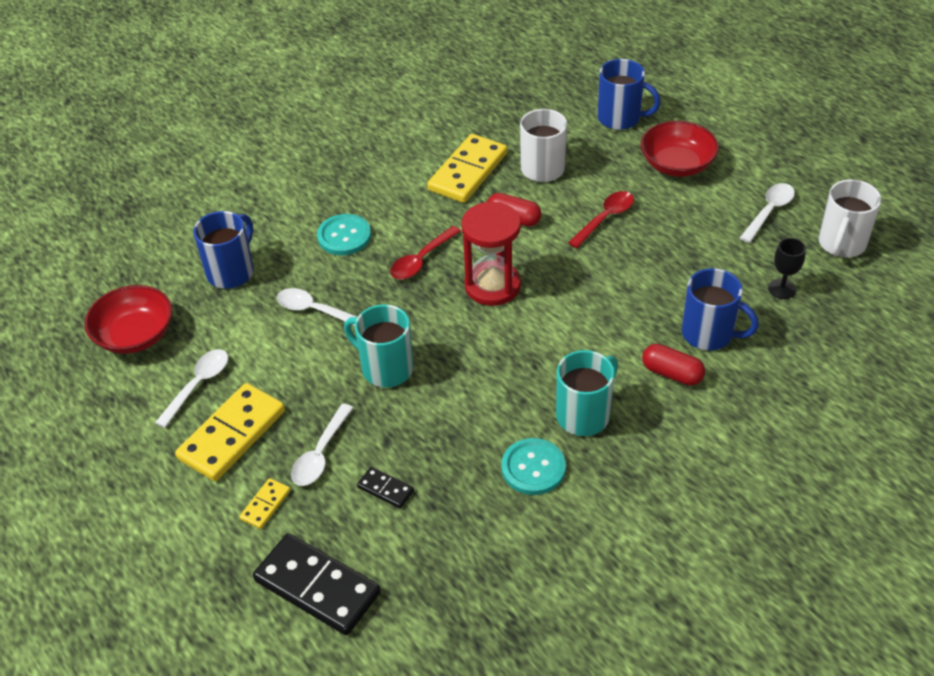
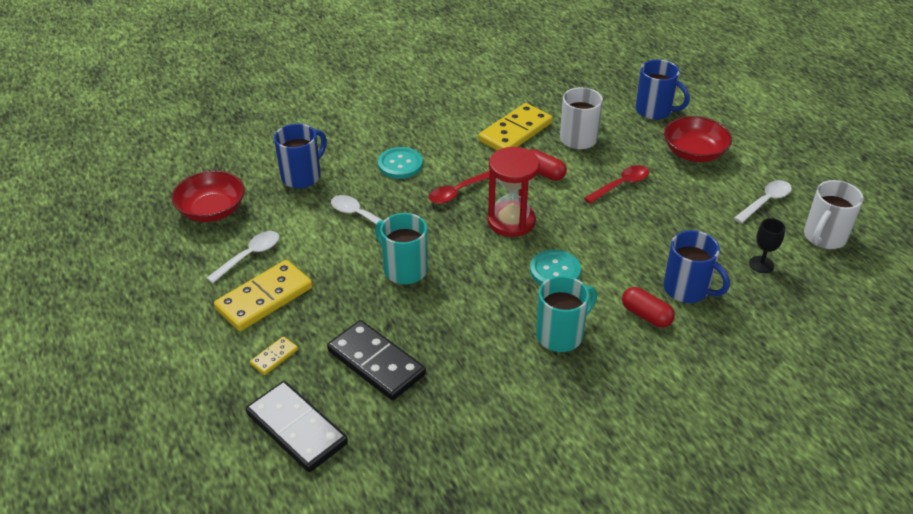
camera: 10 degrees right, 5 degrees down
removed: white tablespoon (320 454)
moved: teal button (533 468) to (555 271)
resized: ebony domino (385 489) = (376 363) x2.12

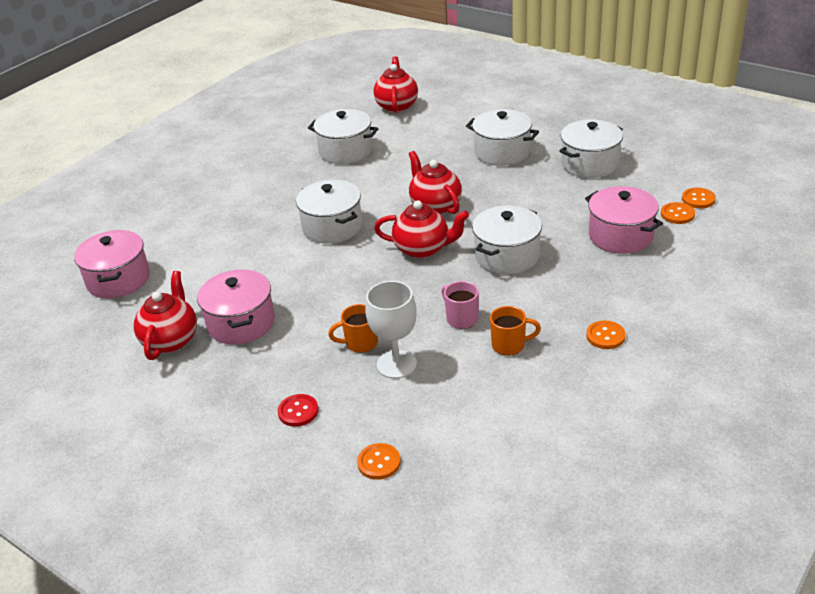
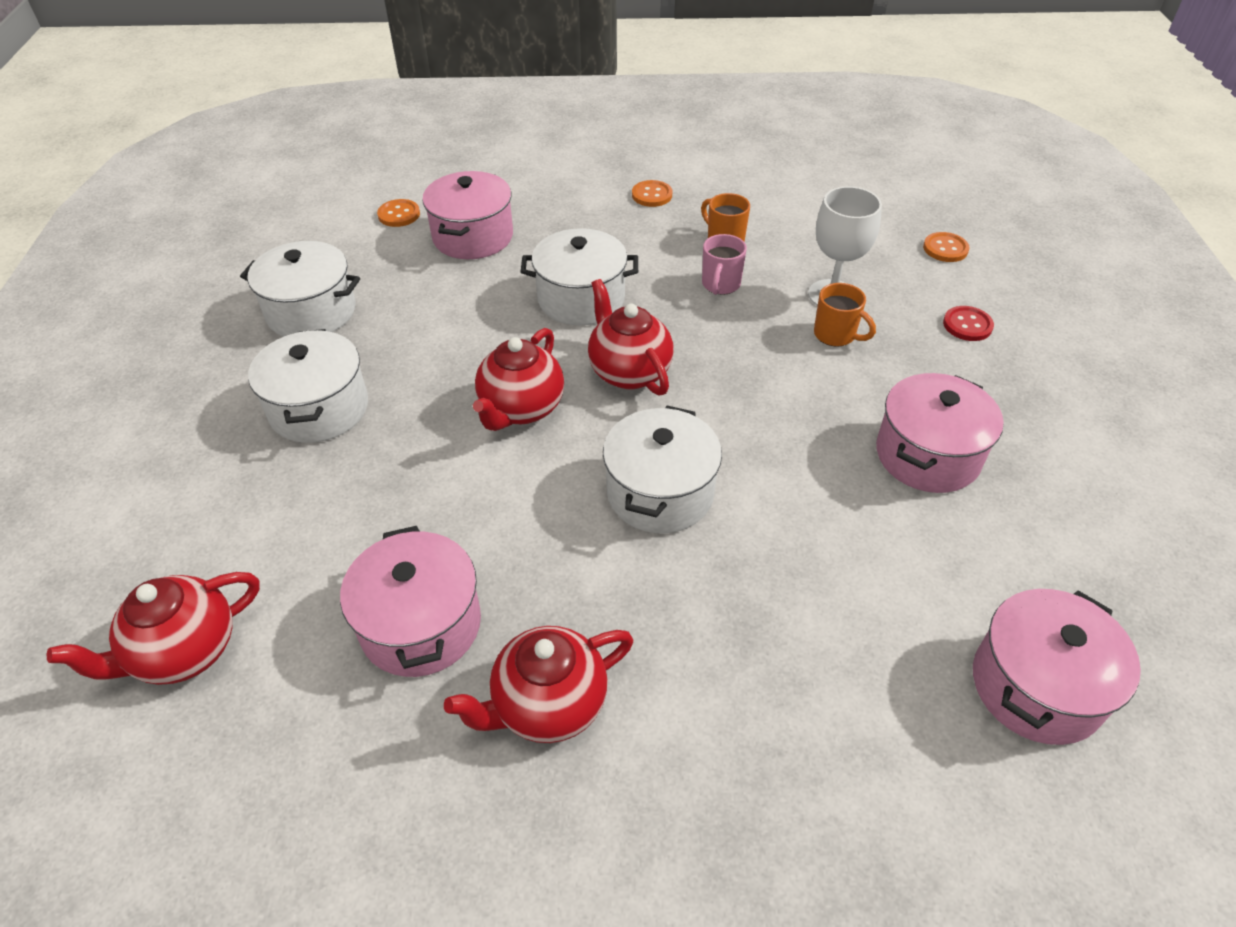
camera: 130 degrees left, 10 degrees up
removed: orange-coloured button (698 199)
moved: scarlet teapot (171 340) to (548 705)
recoloured: white cooking pot (345 151) to pink cooking pot (421 625)

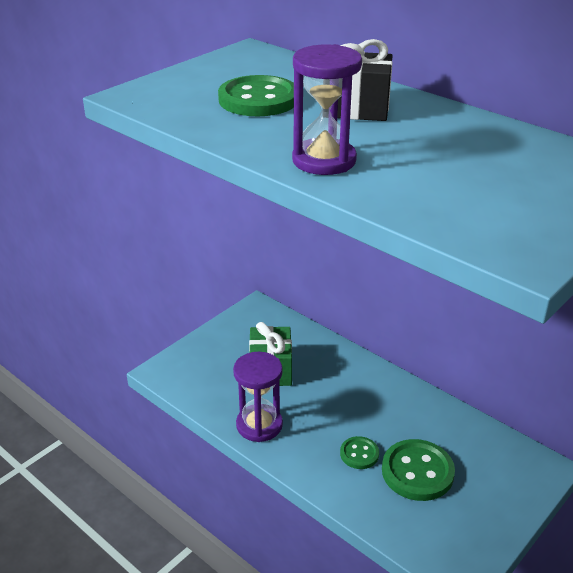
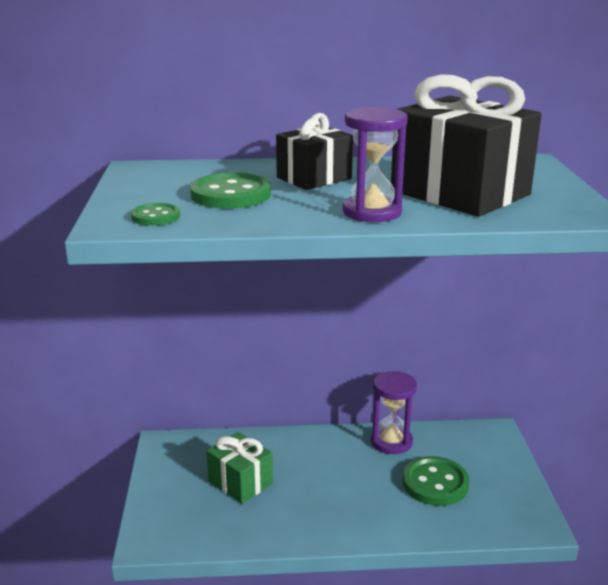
camera: 45 degrees left, 10 degrees down
added: ebony wrapped gift (460 193)
moved: violet hourglass (259 425) to (391 441); leaf-green button (359 454) to (156 216)

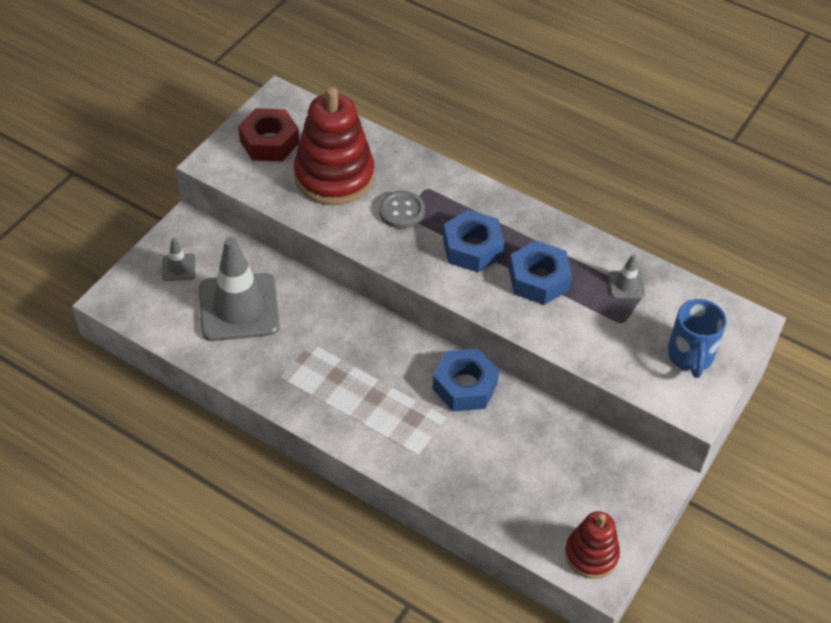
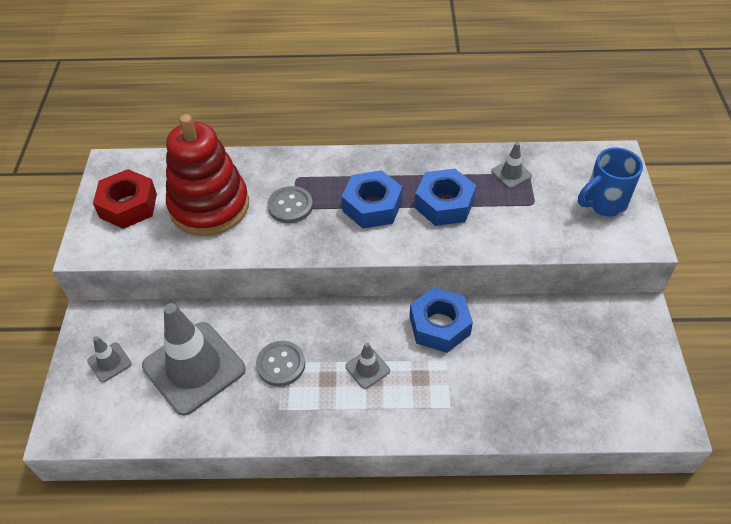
camera: 30 degrees left, 0 degrees up
removed: scarlet ring stacker (591 554)
added: gray button (281 364); gray safety cone (367 368)
turned: cobalt coffee mug (690 357) = (603 203) 90 degrees clockwise

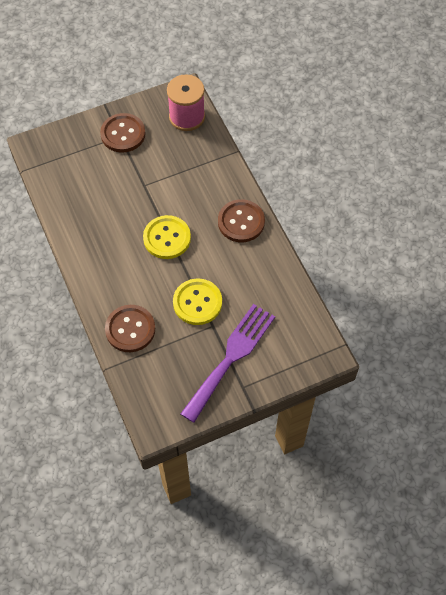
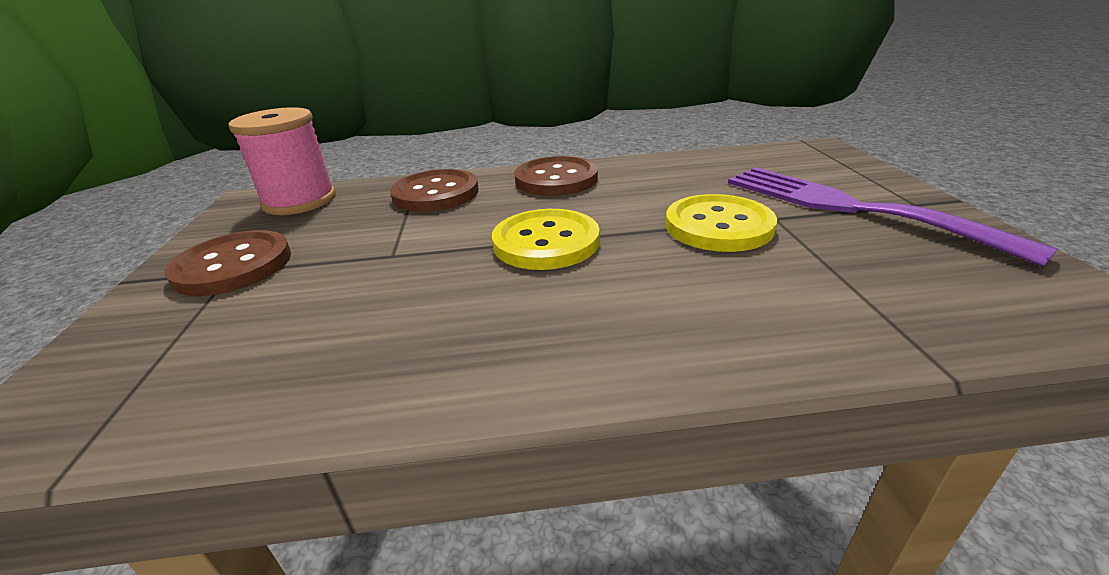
camera: 70 degrees left, 30 degrees down
moved: brown button (130 329) to (436 193)

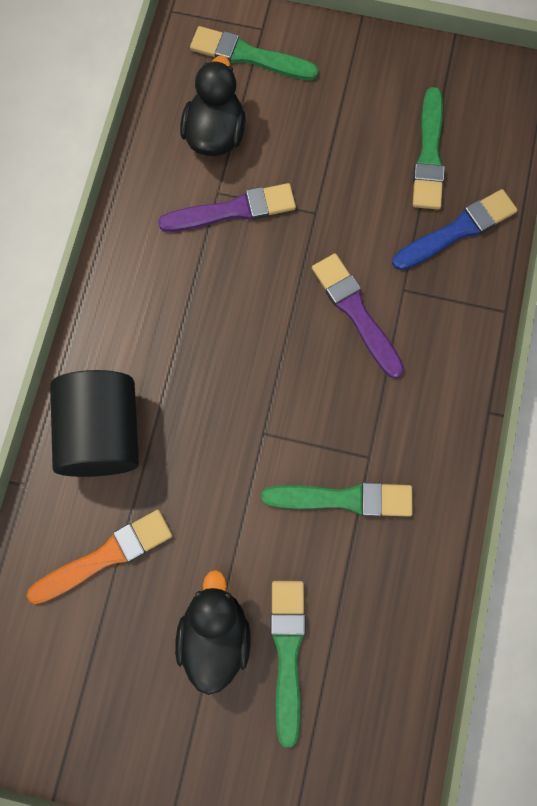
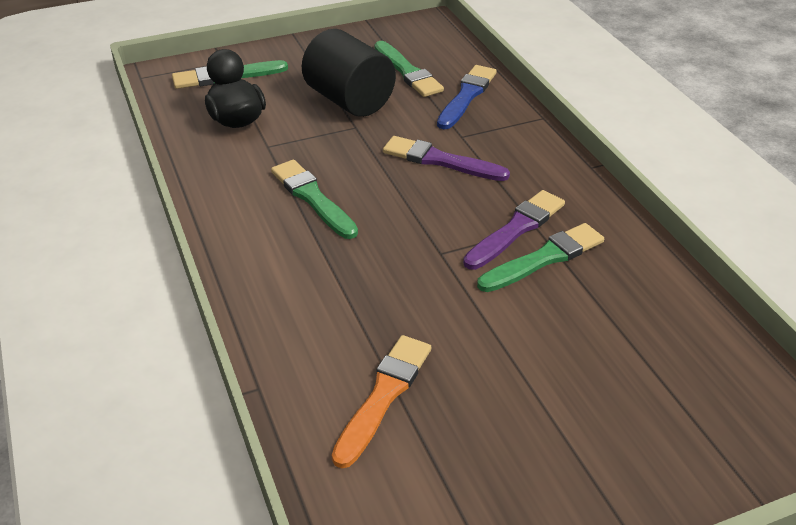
camera: 35 degrees left, 35 degrees down
removed: ebony duck (215 634)
moved: ebony solid cylinder (103 433) to (349 100); violet brush (233 210) to (516 229); leaf-green brush (287 653) to (312 198)

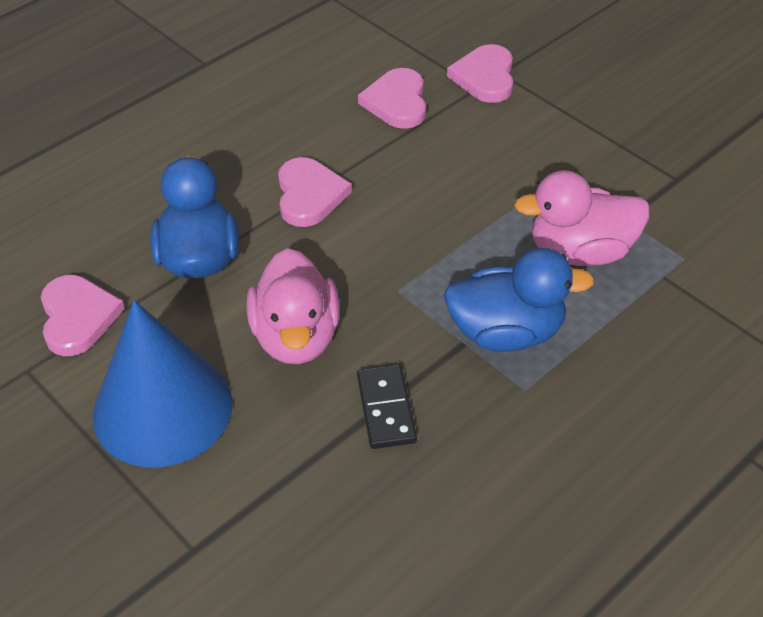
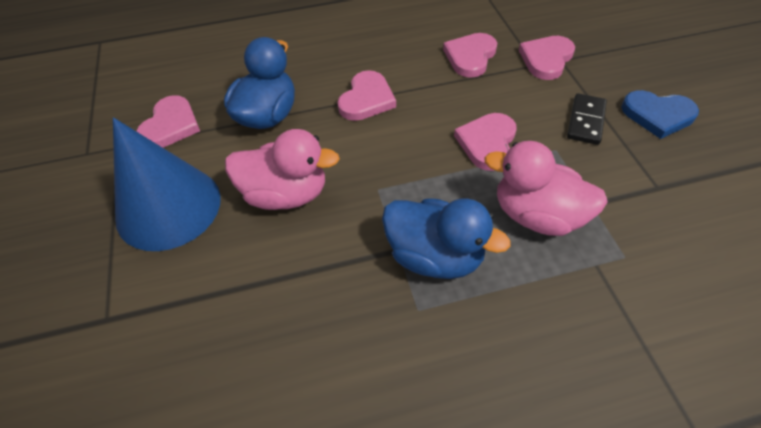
camera: 30 degrees right, 5 degrees up
added: pink heart shape (487 143); cobalt heart shape (657 115)
moved: ebony domino (386 409) to (586 121)
turned: pink duck (296 337) = (286 194) 105 degrees counterclockwise

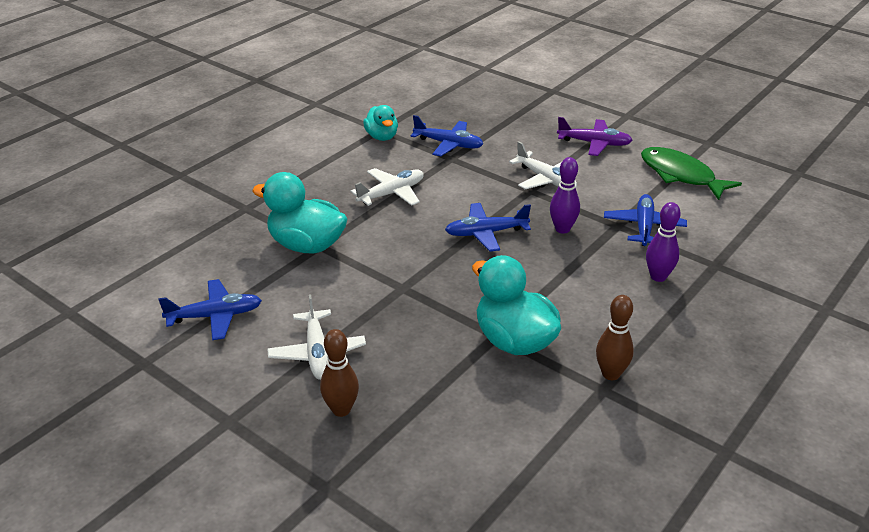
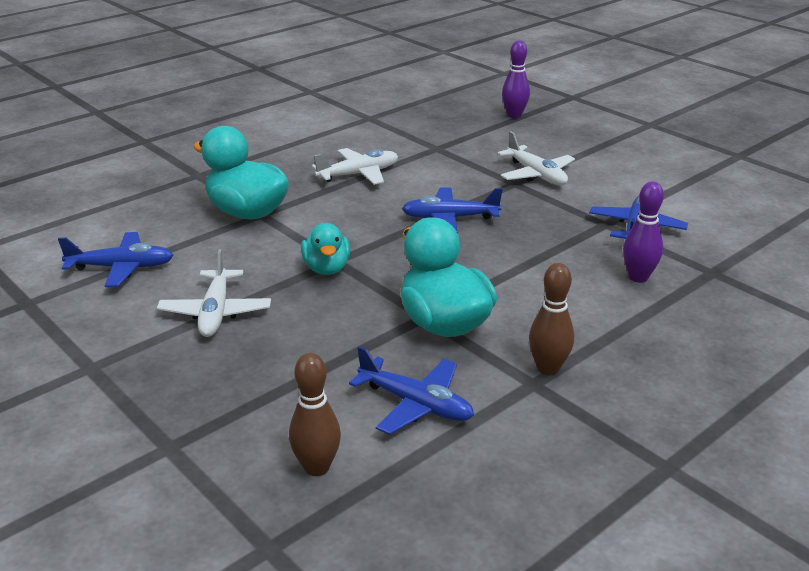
camera: 10 degrees right, 5 degrees down
removed: violet aeroplane (594 143); leaf-green fish figure (680 175)
moved: brown bowling pin (341 409) to (317 467); teal duck (382 137) to (326 268); cobalt aeroplane (448 144) to (416 404); violet bowling pin (562 229) to (514 115)

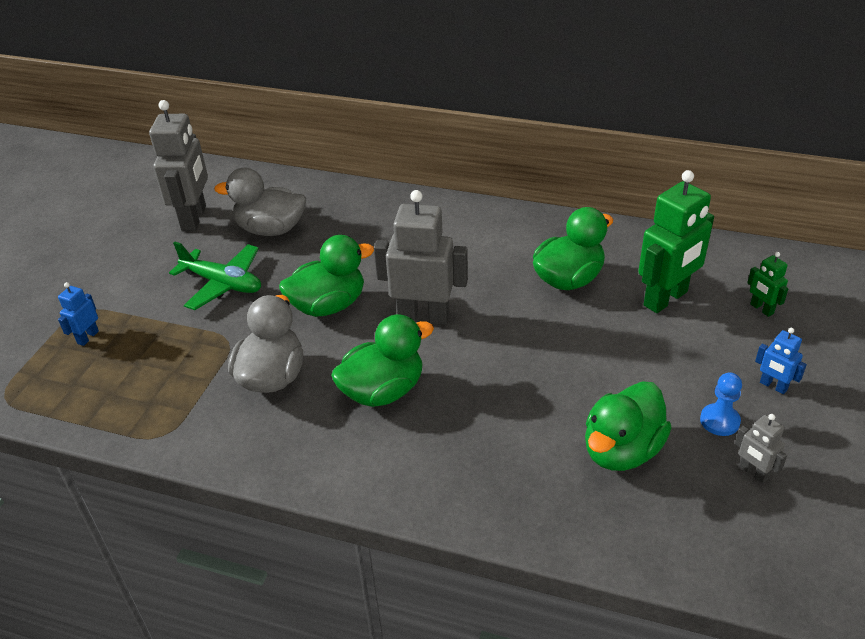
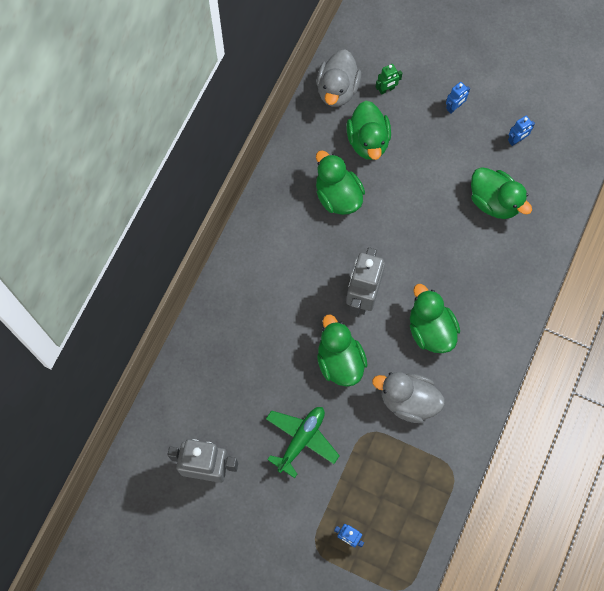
camera: 85 degrees left, 30 degrees up
removed: cobalt pawn (719 421)
moved: gray duck (271 229) to (337 90)
replaced: leaf-green robot figure (666 299) to leaf-green duck (368 141)
recoloured: gray robot figure (753 472) to cobalt robot figure (516 140)

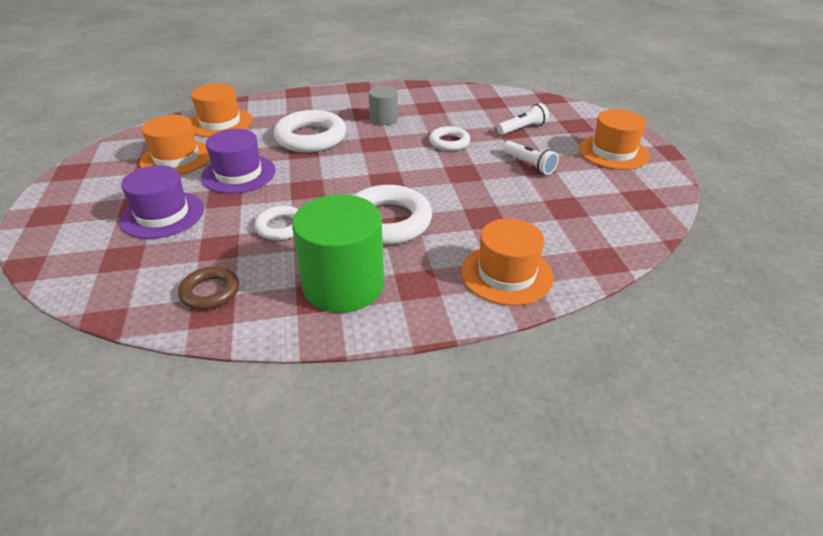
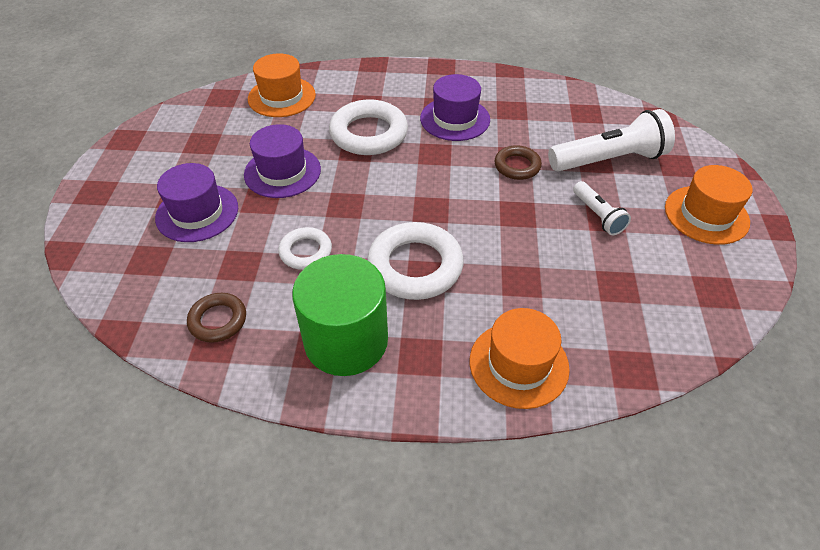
camera: 15 degrees right, 10 degrees up
removed: orange-coloured hat (176 158)
replaced: gray solid cylinder (384 119) to violet hat (455 119)
recoloured: white hoop (449 142) to brown hoop (517 166)
resized: white flashlight (522 129) = (609 160) x1.86

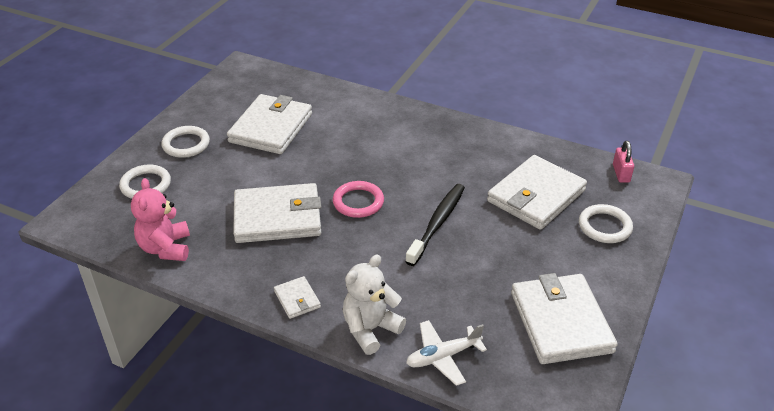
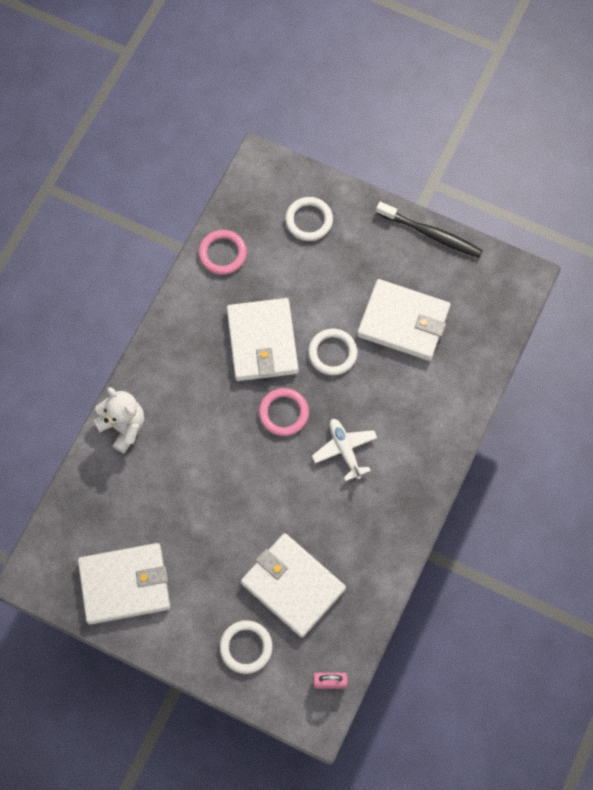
camera: 90 degrees right, 30 degrees up
removed: white wallet (297 299)
moved: white hoop (186 144) to (332 353); ebony dental brush (437 223) to (431 234); white aeroplane (443 356) to (345 450)
replaced: pink stuffed bear (166 248) to pink hoop (222 253)

